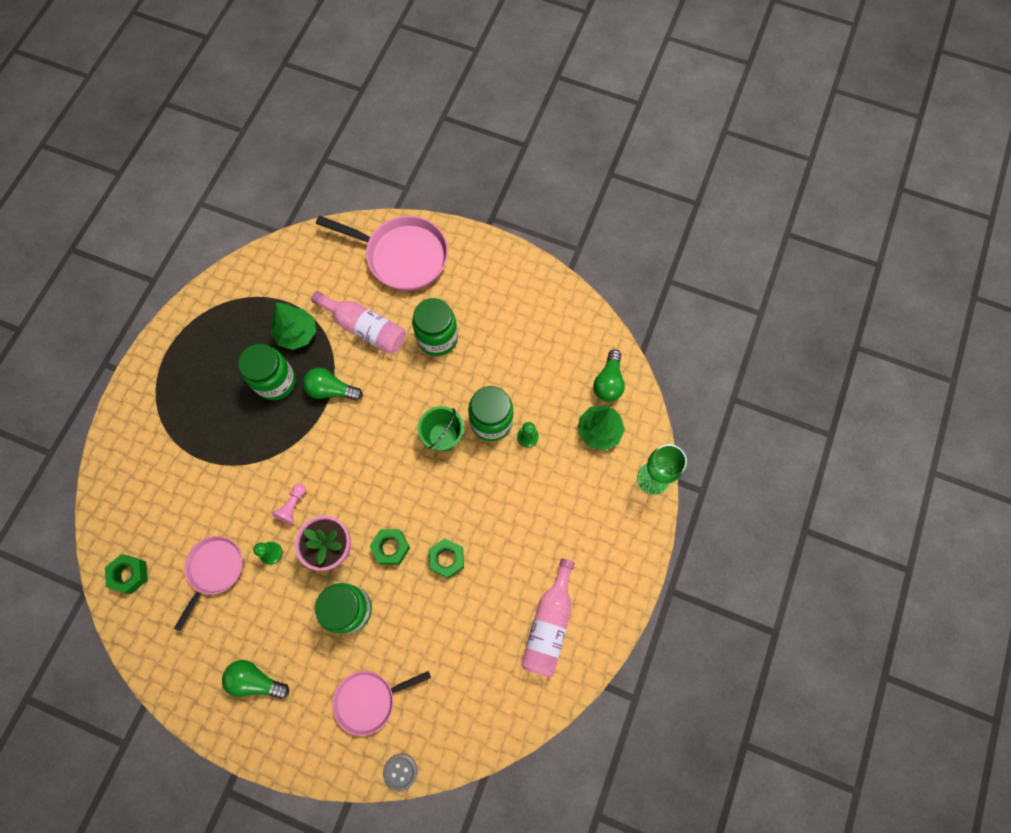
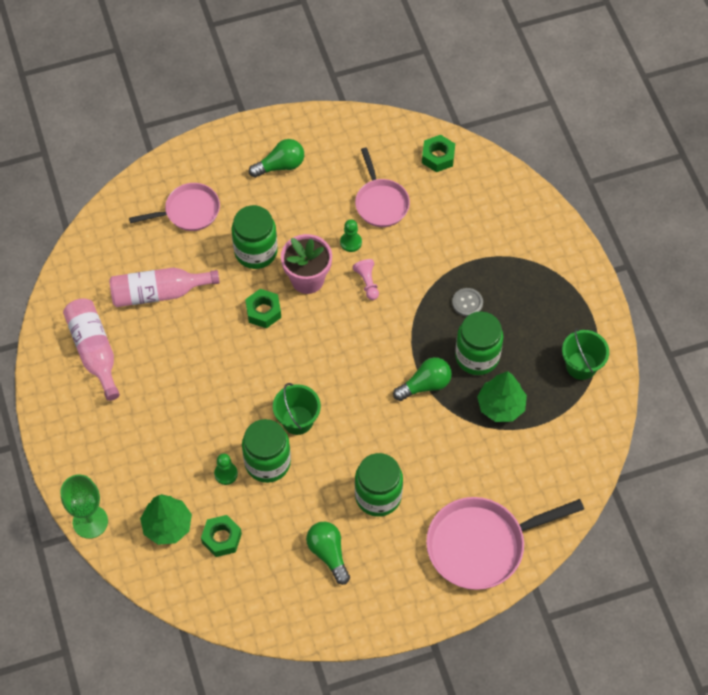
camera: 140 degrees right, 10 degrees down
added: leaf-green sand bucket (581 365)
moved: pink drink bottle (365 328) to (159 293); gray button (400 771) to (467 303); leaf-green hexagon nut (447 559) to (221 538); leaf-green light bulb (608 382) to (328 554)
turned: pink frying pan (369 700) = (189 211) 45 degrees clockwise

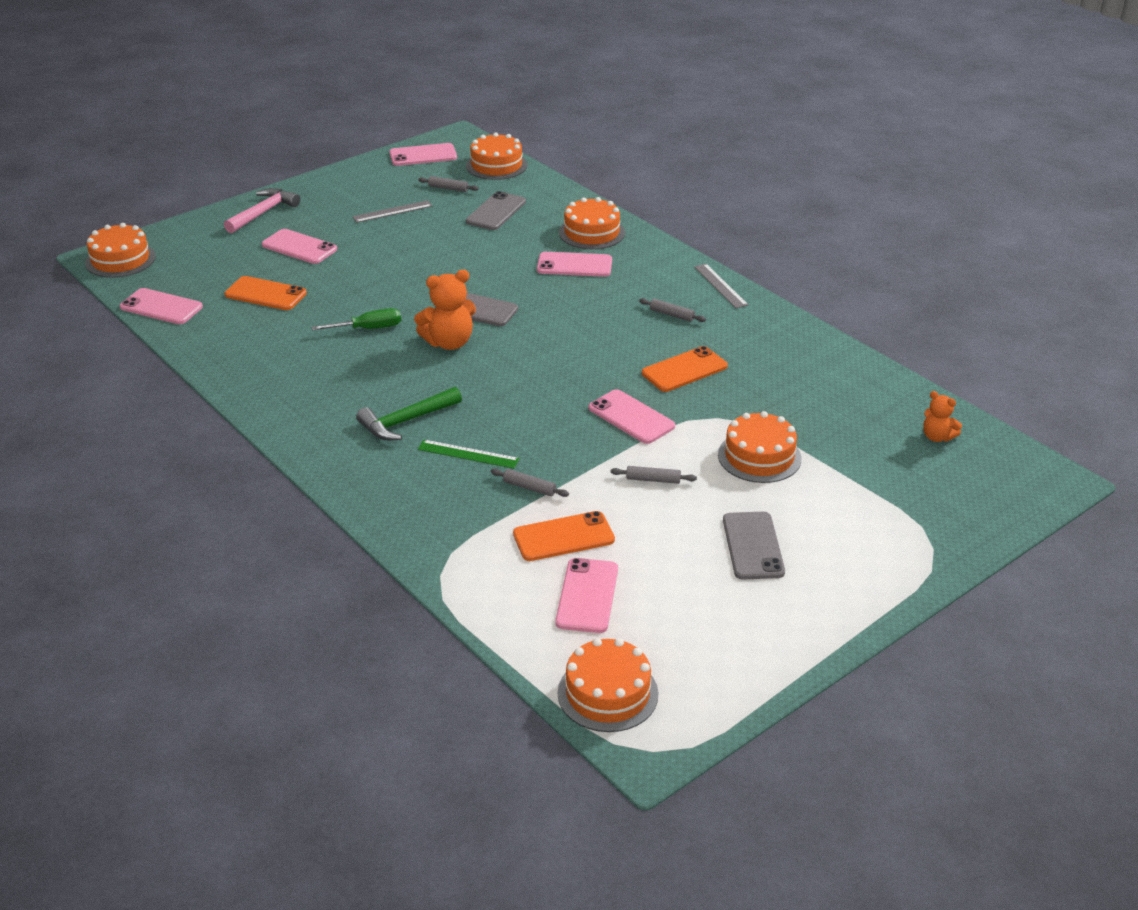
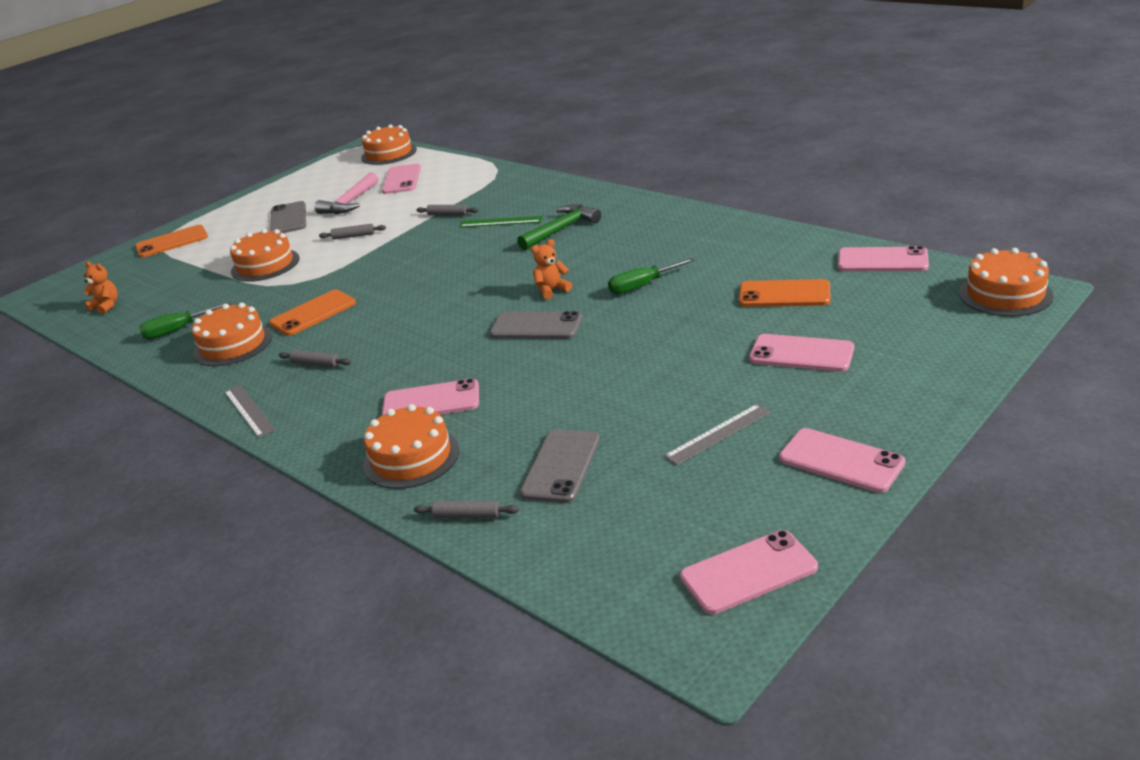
camera: 175 degrees right, 5 degrees down
added: leaf-green screwdriver (178 330)
moved: pink hammer (263 213) to (350 202); gray dough roller (448 188) to (467 515); orange-coloured gateau (496 165) to (233 344); orange-coloured phone (563 537) to (172 242); pink phone (631 417) to (841 461)
resized: orange-coloured stuffed bear (449 343) = (552 290) x0.58

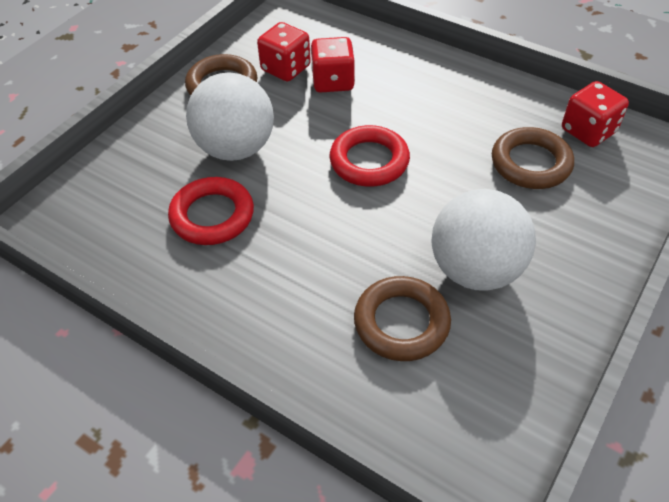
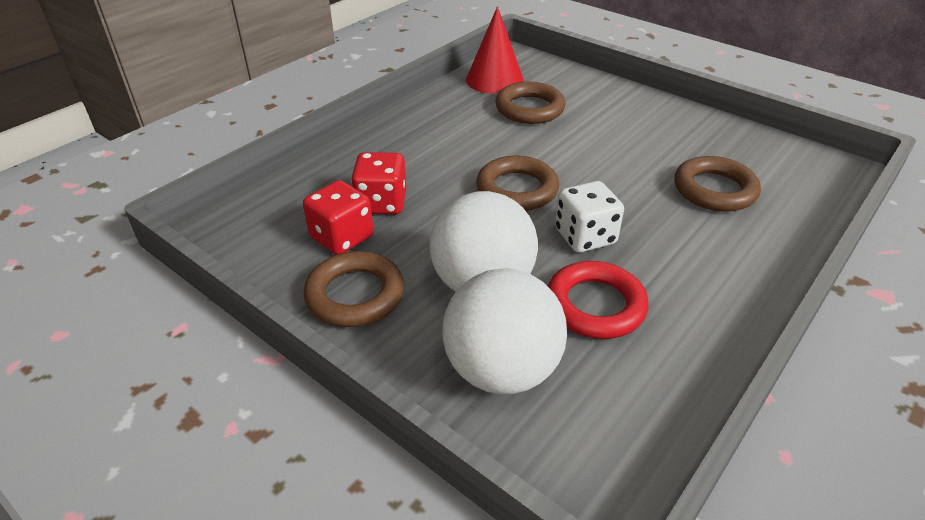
camera: 85 degrees left, 10 degrees down
added: white dice (585 237)
moved: white ball (475 270) to (501 370)
replaced: scarlet dice (588 131) to scarlet cone shape (494 80)
recoloured: scarlet hoop (369 161) to brown hoop (517 189)

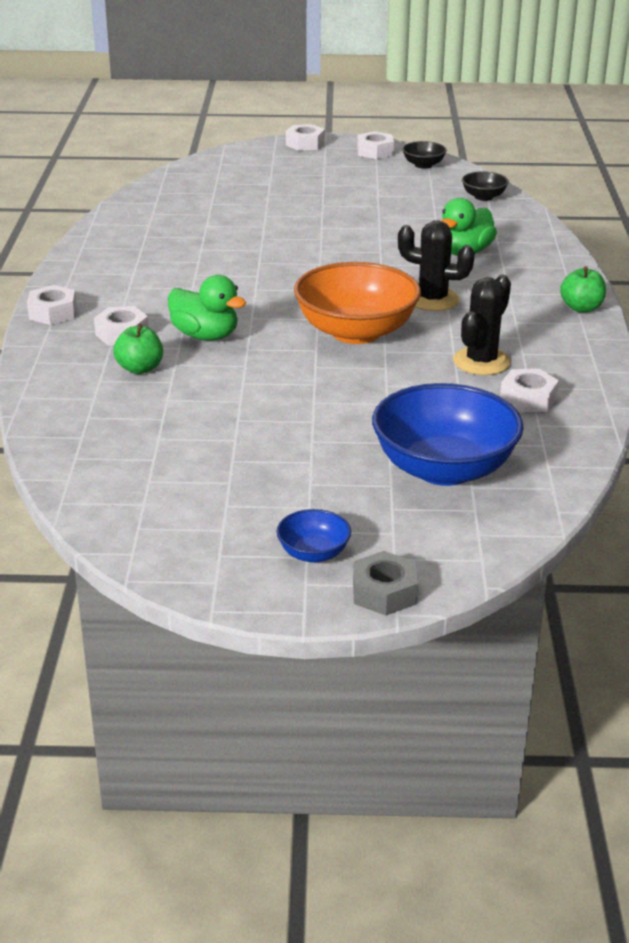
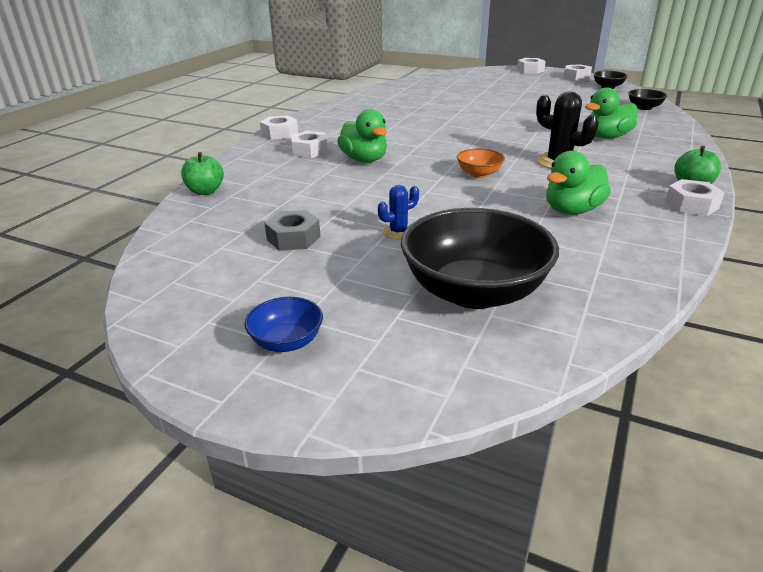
camera: 25 degrees right, 0 degrees up
added: cobalt prickly plant (398 232)
moved: leaf-green apple (140 368) to (205 191); gray hexagon nut (384 592) to (293 238); white hexagon nut (528 399) to (691 205)
replaced: ebony prickly plant (481 362) to leaf-green duck (572 210)
recoloured: cobalt deep dish (444 469) to ebony deep dish (474 292)
resized: orange-coloured deep dish (356 332) = (479 174) x0.46

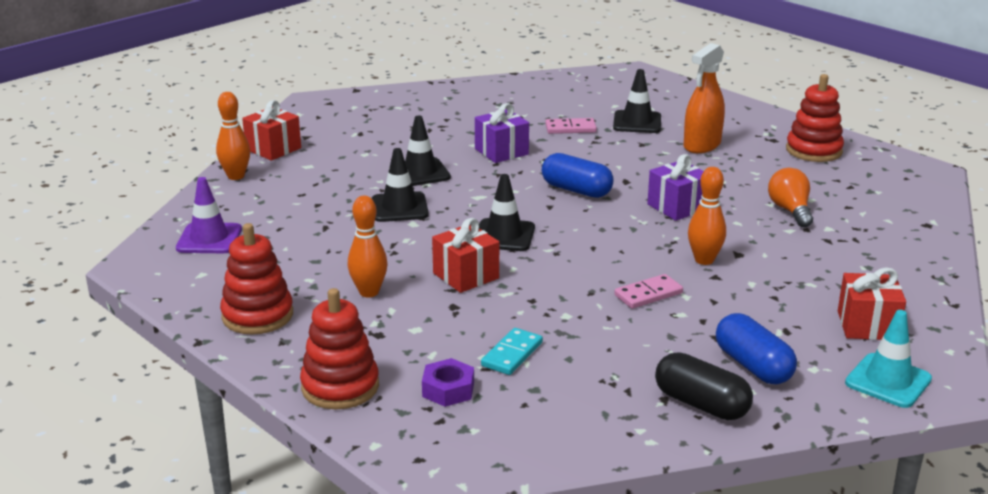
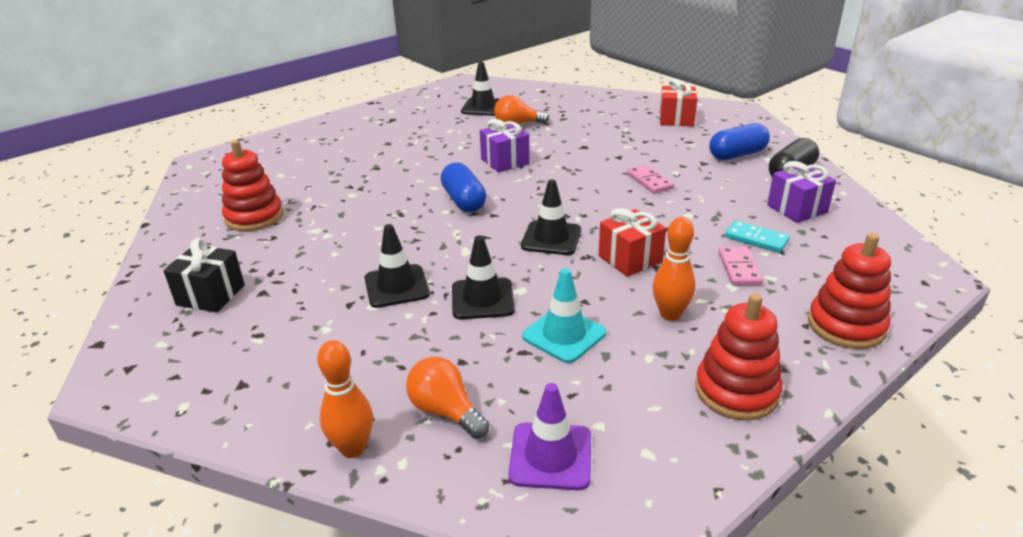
camera: 85 degrees left, 5 degrees up
removed: scarlet wrapped gift (273 149); violet hexagon nut (448 389); orange-coloured spray cleaner (702 145); orange-coloured bowling pin (704 260)
added: ebony wrapped gift (211 295); orange-coloured light bulb (445 411)
moved: violet wrapped gift (501 152) to (797 209); pink domino (570 128) to (739 268); ebony safety cone (637 122) to (483 107); scarlet ring stacker (813 150) to (254 217); teal safety cone (888 381) to (564 335)
turned: cobalt capsule (576 190) = (464 201) 60 degrees counterclockwise

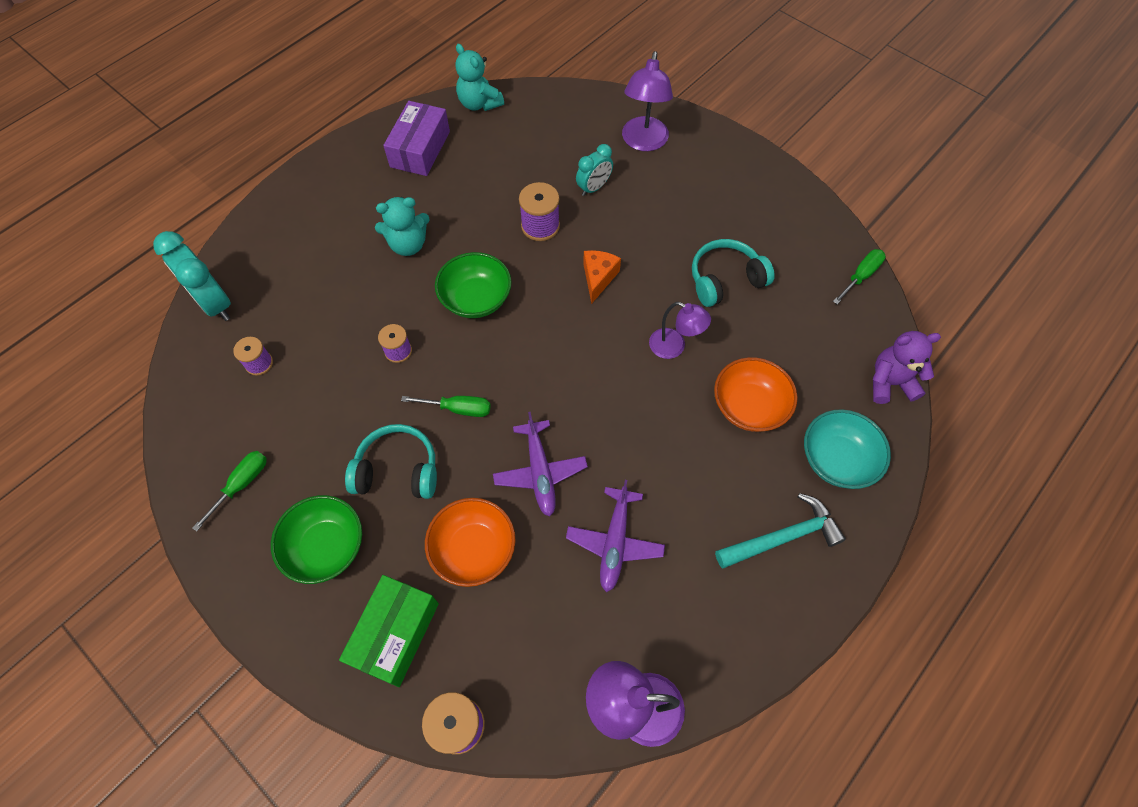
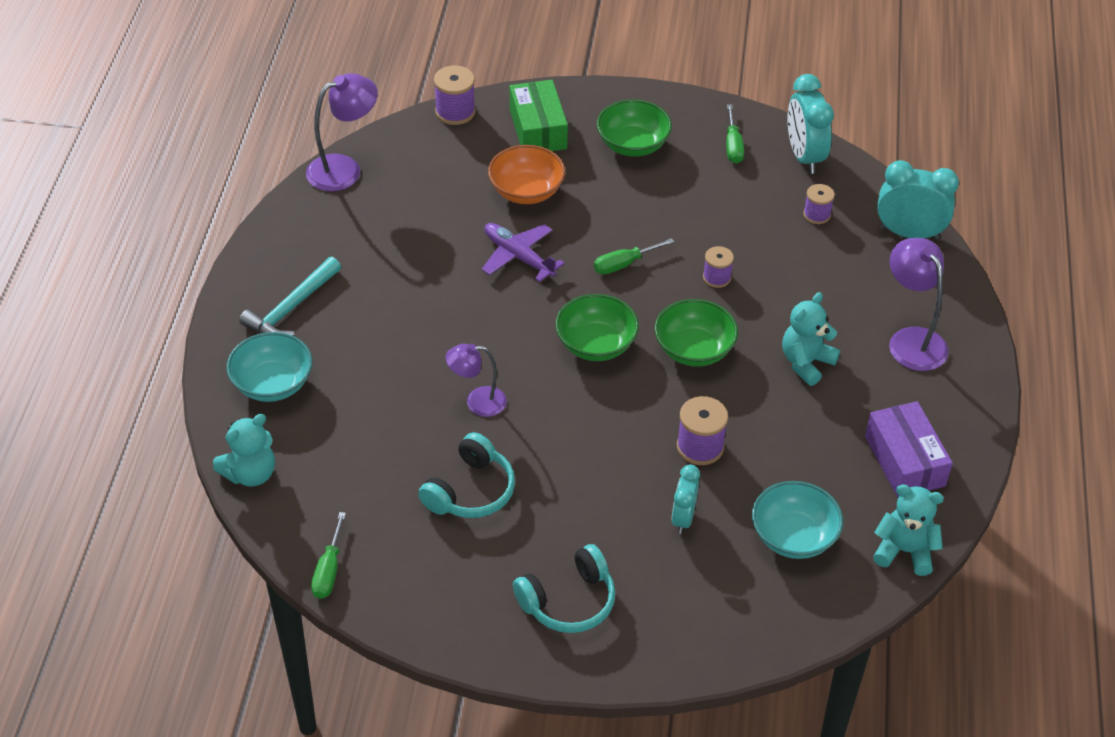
camera: 145 degrees right, 15 degrees down
removed: violet aeroplane (615 542); orange-coloured cheese wedge (598 278); orange-coloured deep dish (749 406)
added: leaf-green deep dish (596 344); teal deep dish (793 537); teal clock (804 156)
moved: teal headset (397 470) to (568 601); violet desk lamp (643 142) to (911 340)
recoloured: violet stuffed bear (890 383) to teal stuffed bear (250 474)

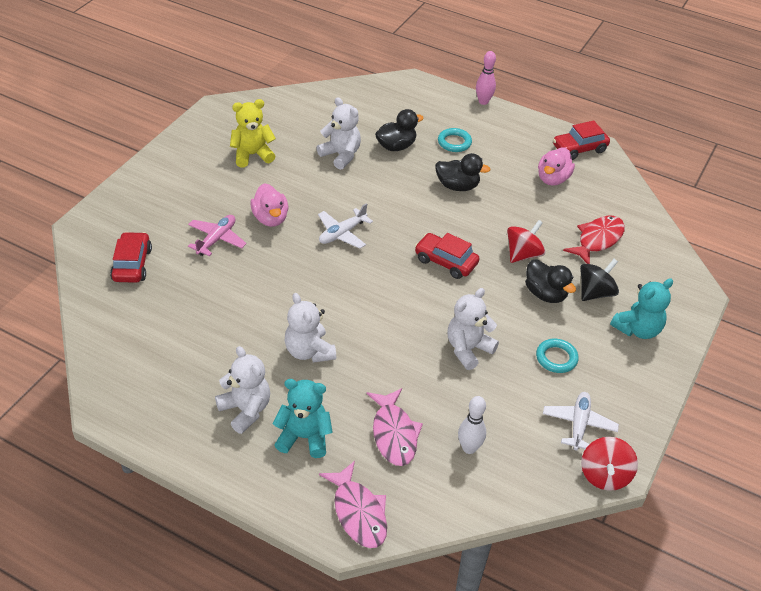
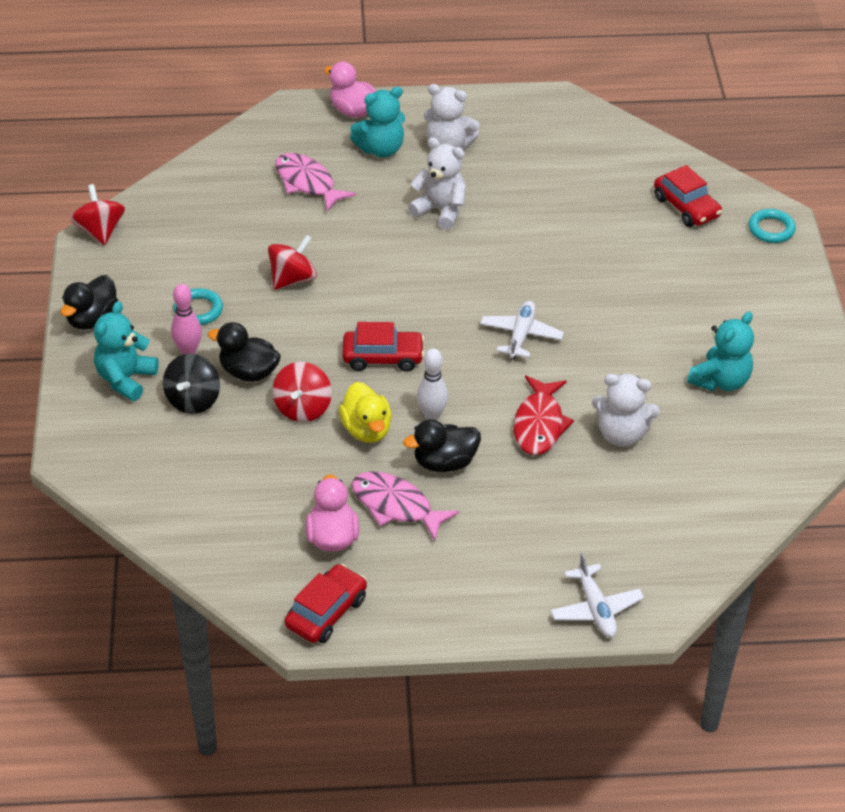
camera: 150 degrees right, 0 degrees up
removed: pink aeroplane (216 239)
added: golden duck (366 430)
moved: pink duck (270 218) to (353 111); pink fish figure (358 513) to (396 506); ebony duck (396 146) to (92 319); teal hoop (454 142) to (771 229); white bowling pin (469 448) to (432 415); pink bowling pin (483 101) to (188 351); white aeroplane (578 425) to (595 608); scarlet fish figure (598 240) to (539 424)
replaced: white stuffed bear (468 349) to scarlet spinning top (292 279)
recoloured: golden stuffed bear (252 155) to teal stuffed bear (720 381)

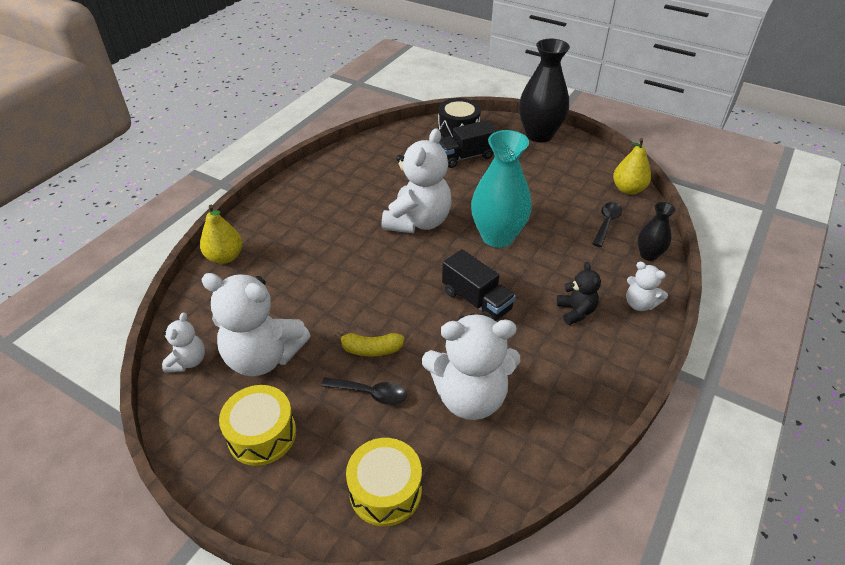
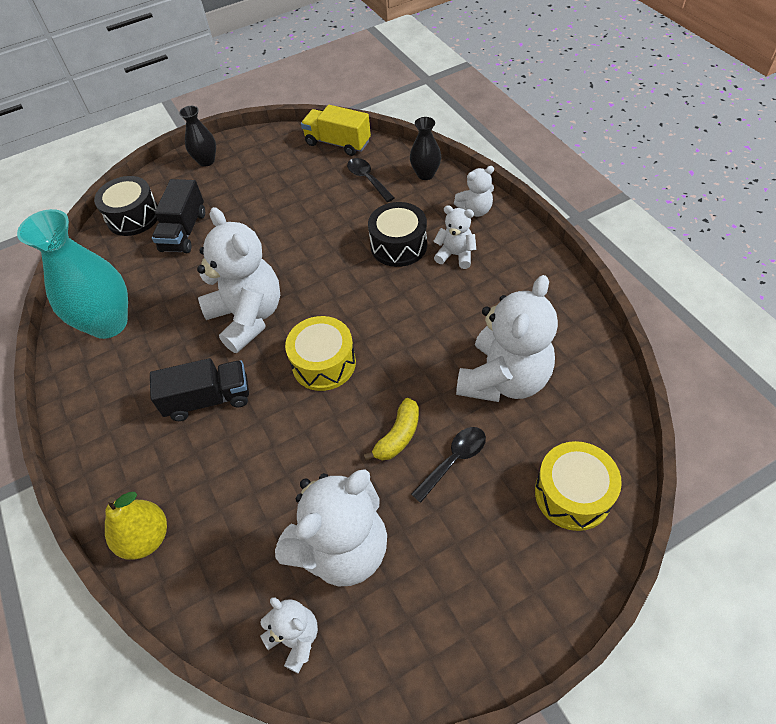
camera: 55 degrees left, 10 degrees up
added: ebony toy drum (398 245)
moved: golden toy drum (262 434) to (324 363); ebony truck (476 301) to (208 399); teal vase (497 236) to (108 323)
replaced: golden pear fruit (628 189) to golden truck (338 143)
recoloured: ebony stuffed bear (576 311) to white stuffed bear (455 255)
resized: ebony vase (539 135) = (206 161) x0.52

